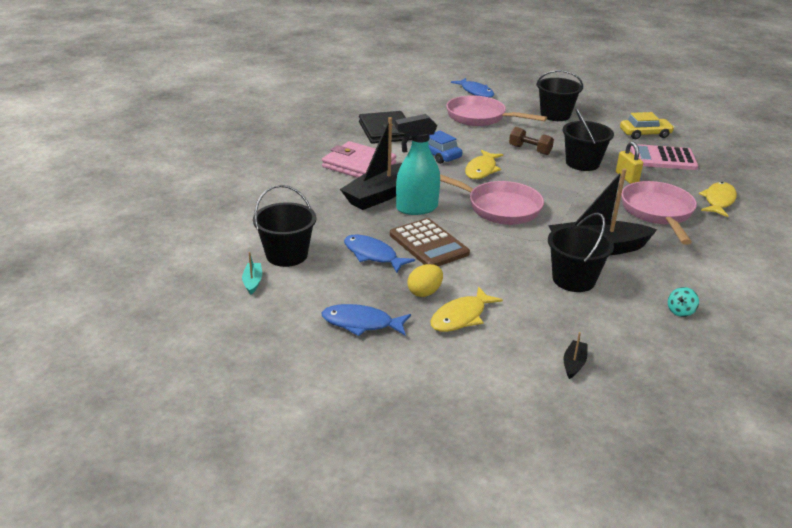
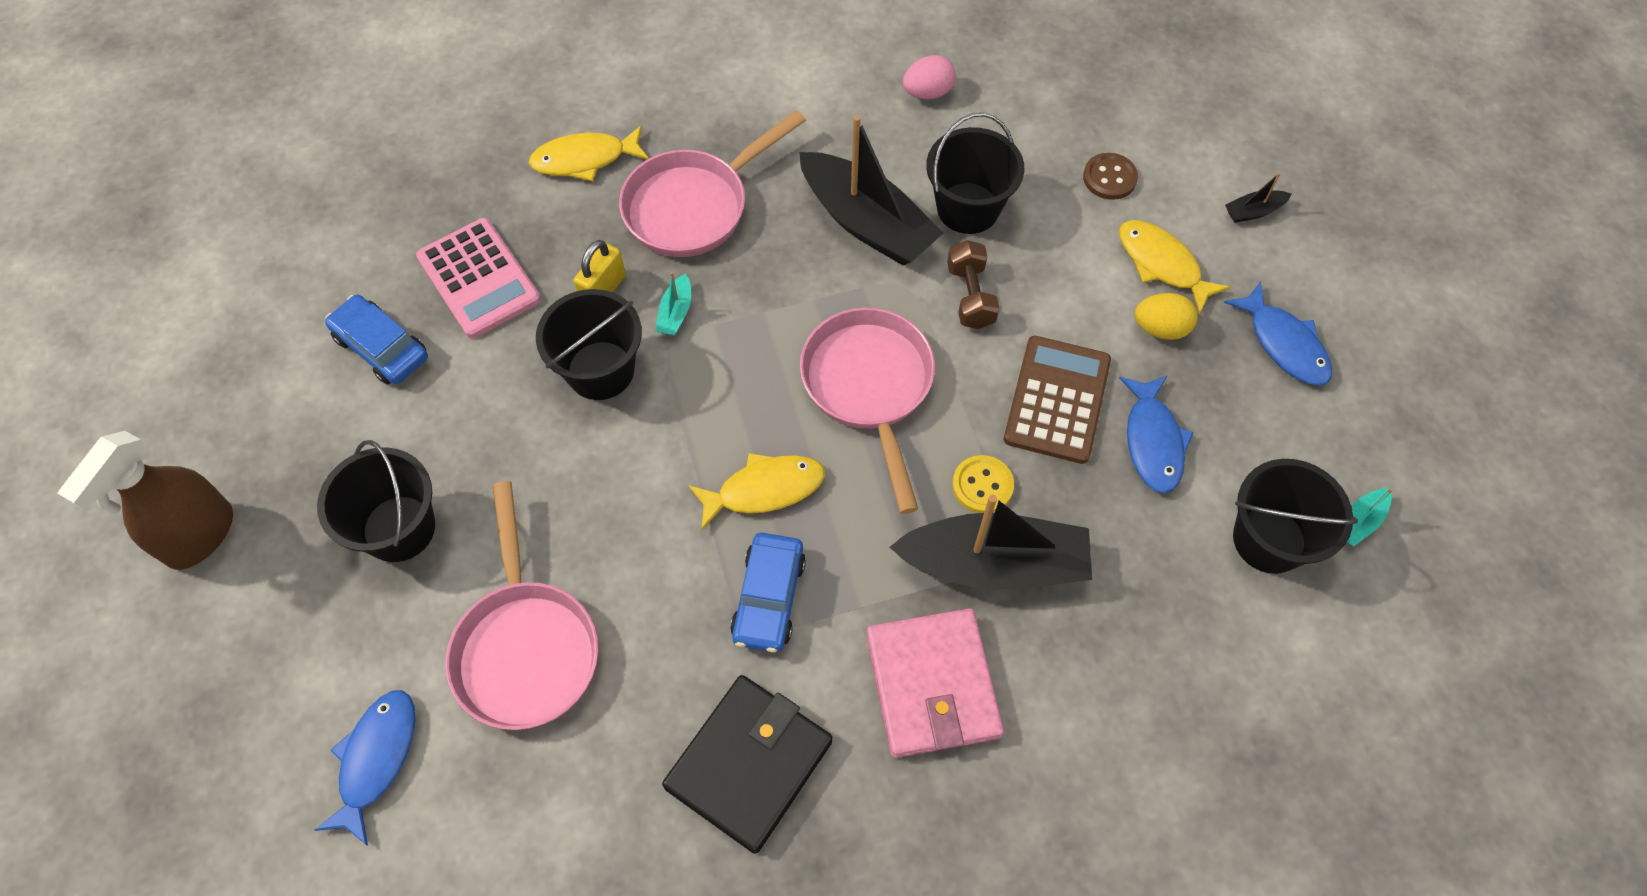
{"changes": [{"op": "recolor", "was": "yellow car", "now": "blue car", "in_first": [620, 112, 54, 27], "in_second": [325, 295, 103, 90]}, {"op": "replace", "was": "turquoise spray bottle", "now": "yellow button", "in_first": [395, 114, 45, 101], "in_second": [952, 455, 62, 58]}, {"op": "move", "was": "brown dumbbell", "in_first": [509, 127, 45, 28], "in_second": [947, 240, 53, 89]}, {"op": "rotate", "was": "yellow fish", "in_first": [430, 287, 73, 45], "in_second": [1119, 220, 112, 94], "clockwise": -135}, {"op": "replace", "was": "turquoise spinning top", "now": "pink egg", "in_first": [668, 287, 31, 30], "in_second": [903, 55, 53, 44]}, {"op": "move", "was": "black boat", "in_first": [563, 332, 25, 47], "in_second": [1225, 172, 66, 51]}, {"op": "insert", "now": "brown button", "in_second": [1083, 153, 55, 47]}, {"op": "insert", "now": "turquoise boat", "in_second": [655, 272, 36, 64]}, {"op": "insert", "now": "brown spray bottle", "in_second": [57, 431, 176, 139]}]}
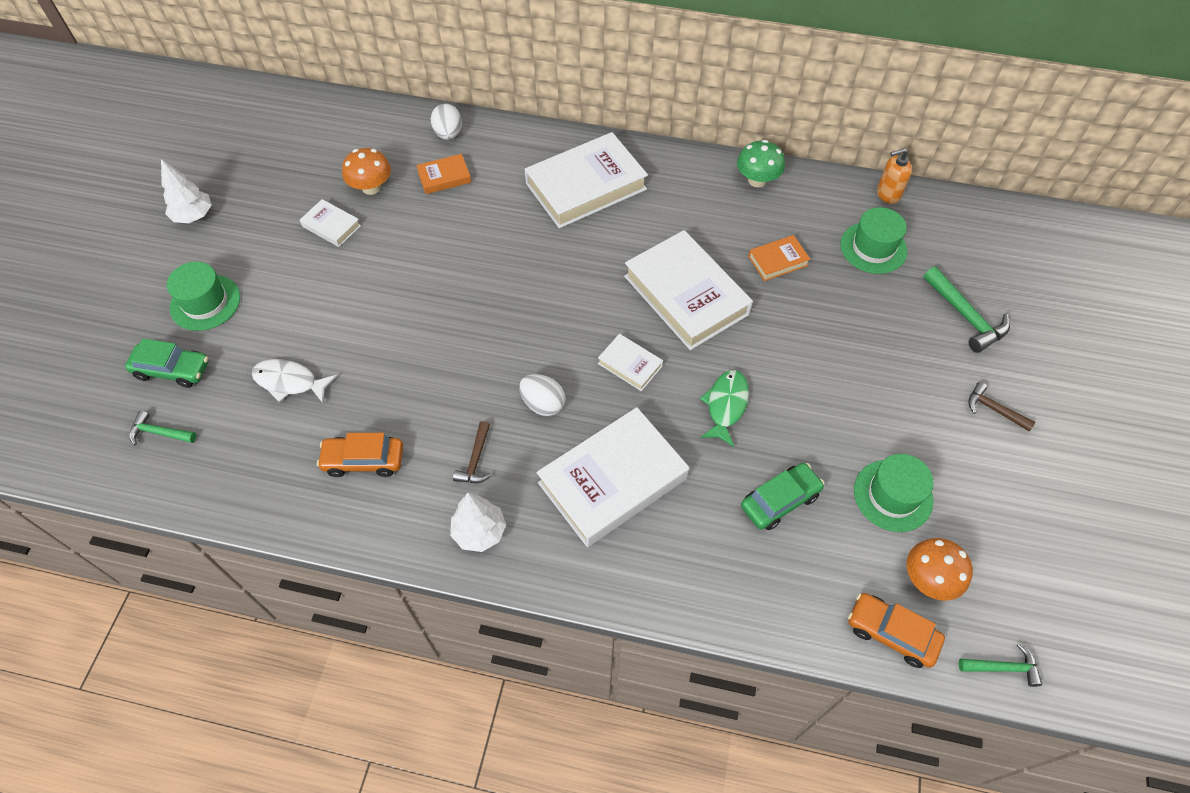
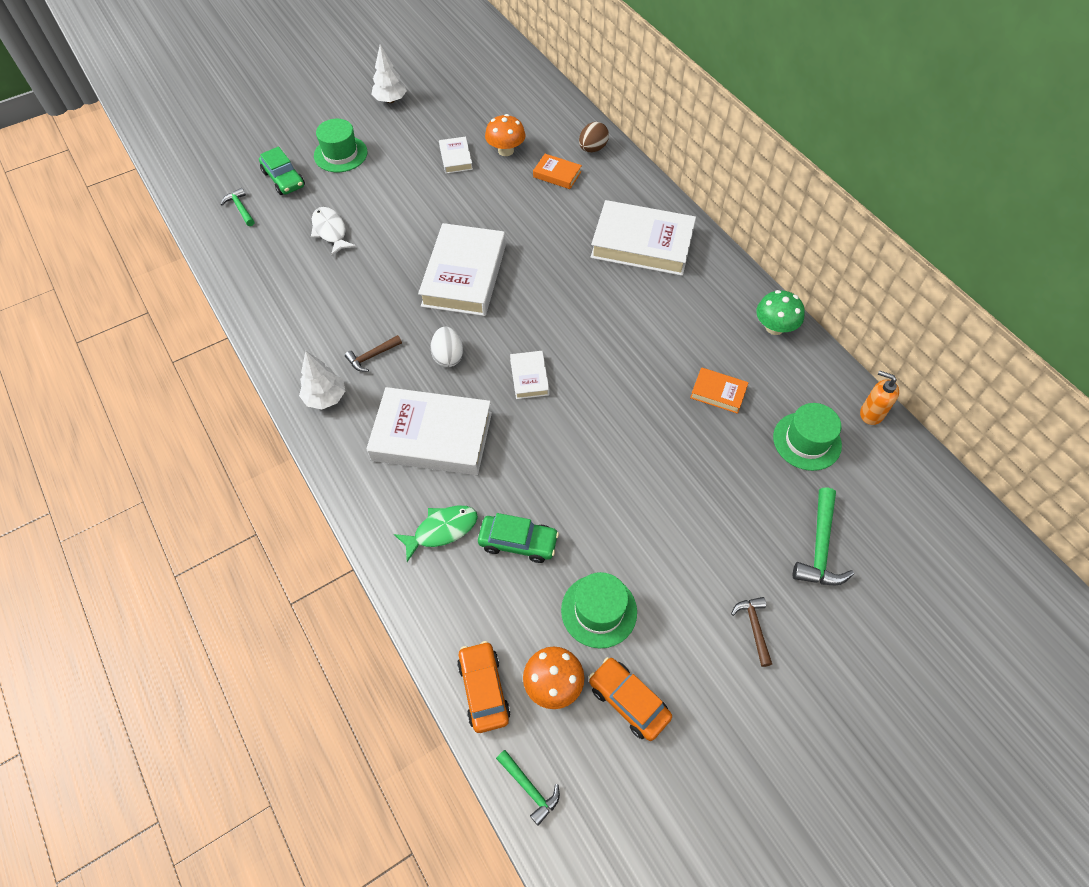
{"changes": [{"op": "recolor", "was": "white egg", "now": "brown egg", "in_first": [431, 104, 31, 36], "in_second": [579, 122, 30, 30]}, {"op": "move", "was": "white book", "in_first": [624, 230, 129, 120], "in_second": [418, 223, 88, 93]}, {"op": "move", "was": "green fish", "in_first": [700, 370, 49, 77], "in_second": [394, 506, 84, 56]}, {"op": "move", "was": "orange car", "in_first": [317, 433, 86, 44], "in_second": [589, 657, 83, 84]}]}
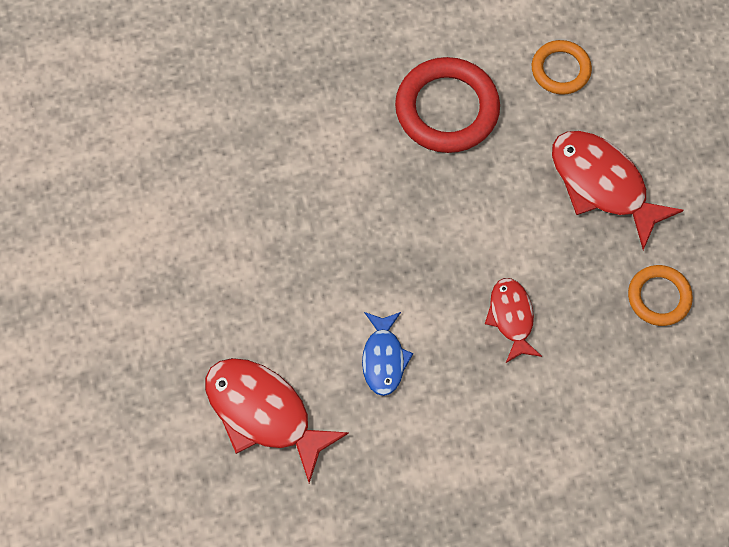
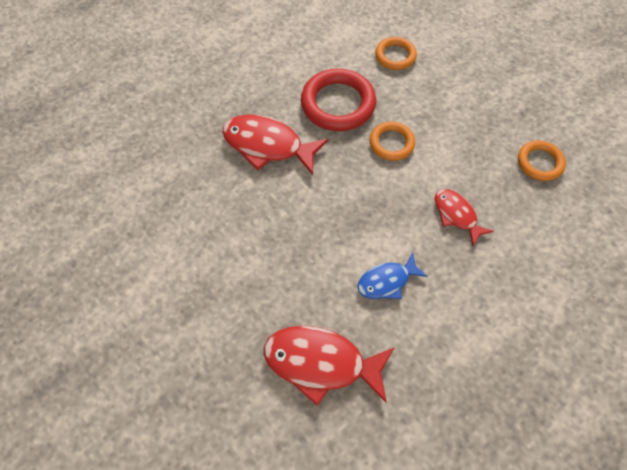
{"changes": [{"op": "move", "was": "red fish", "in_first": [552, 131, 132, 119], "in_second": [222, 115, 107, 60]}, {"op": "rotate", "was": "blue fish", "in_first": [362, 312, 51, 84], "in_second": [357, 253, 71, 46], "clockwise": 90}, {"op": "insert", "now": "orange ring", "in_second": [370, 122, 45, 39]}]}
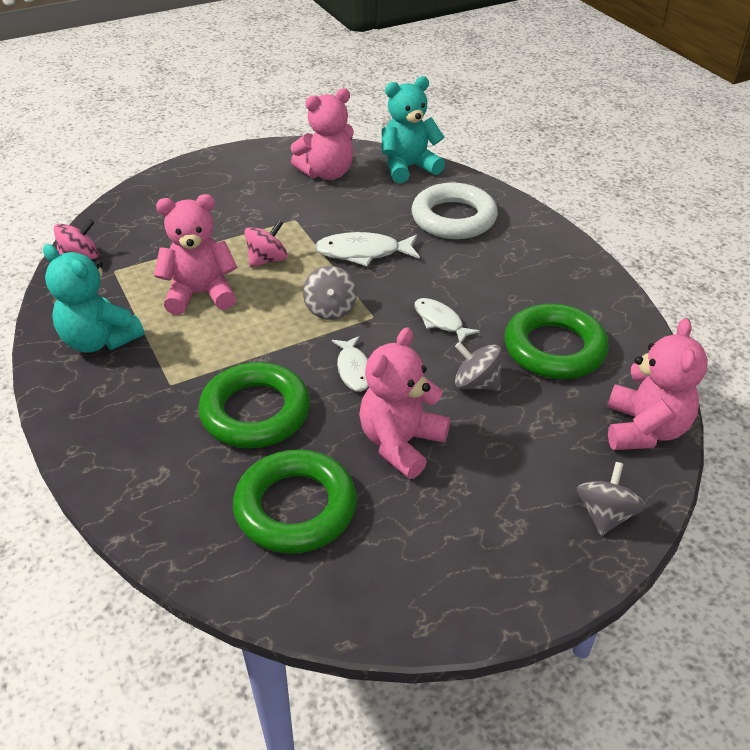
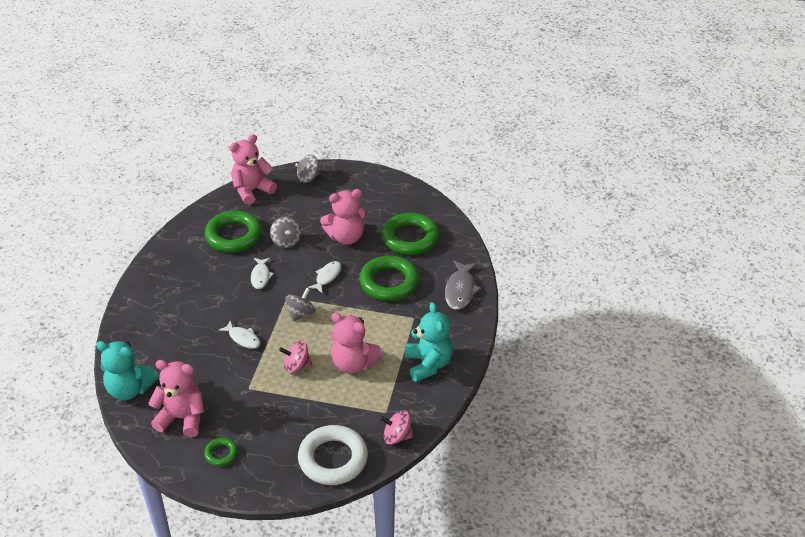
{"changes": [{"op": "move", "was": "white ring", "in_first": [412, 183, 86, 56], "in_second": [298, 425, 70, 60]}, {"op": "resize", "was": "white fish", "in_first": [315, 232, 105, 34], "in_second": [218, 320, 42, 29], "ratio": 0.66}, {"op": "insert", "now": "grey fish", "in_second": [445, 260, 36, 50]}, {"op": "insert", "now": "green ring", "in_second": [204, 438, 34, 28]}]}
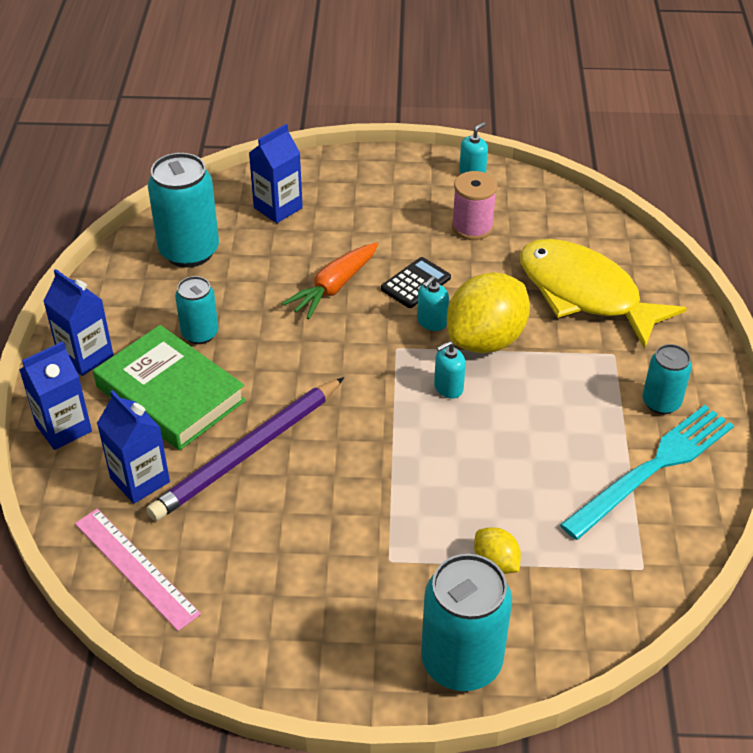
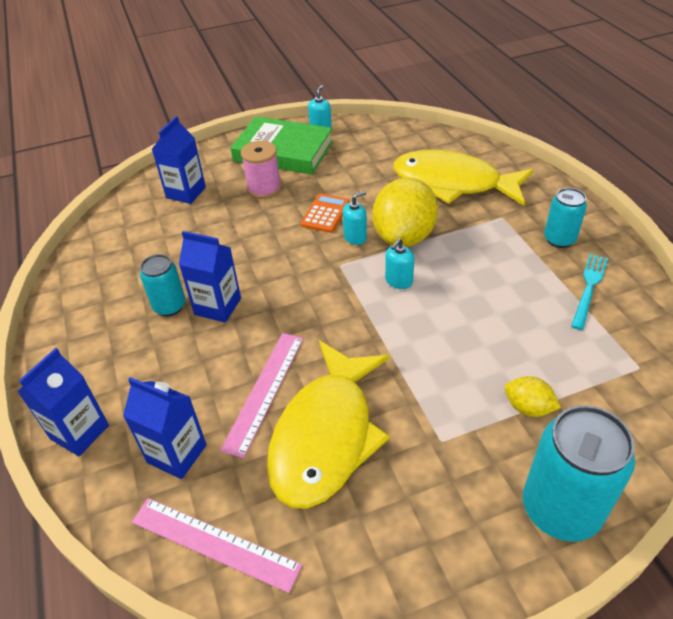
{"changes": [{"op": "delete", "was": "turquoise can", "in_first": [148, 153, 71, 115]}, {"op": "move", "was": "pink spool", "in_first": [452, 171, 45, 69], "in_second": [241, 141, 40, 58]}, {"op": "delete", "was": "orange carrot", "in_first": [282, 243, 97, 76]}, {"op": "recolor", "was": "black calculator", "now": "orange calculator", "in_first": [381, 257, 70, 51], "in_second": [301, 194, 49, 39]}, {"op": "move", "was": "blue carton", "in_first": [43, 269, 70, 107], "in_second": [179, 231, 62, 92]}, {"op": "rotate", "was": "turquoise soap dispenser", "in_first": [417, 276, 32, 55], "in_second": [343, 191, 24, 54], "clockwise": -135}, {"op": "move", "was": "green book", "in_first": [93, 325, 153, 125], "in_second": [230, 116, 103, 58]}, {"op": "replace", "was": "purple pencil", "now": "pink ruler", "in_first": [146, 377, 198, 144], "in_second": [220, 333, 83, 125]}, {"op": "resize", "was": "turquoise fork", "in_first": [560, 405, 174, 135], "in_second": [571, 254, 37, 76], "ratio": 0.58}, {"op": "insert", "now": "yellow fish", "in_second": [267, 340, 123, 168]}]}
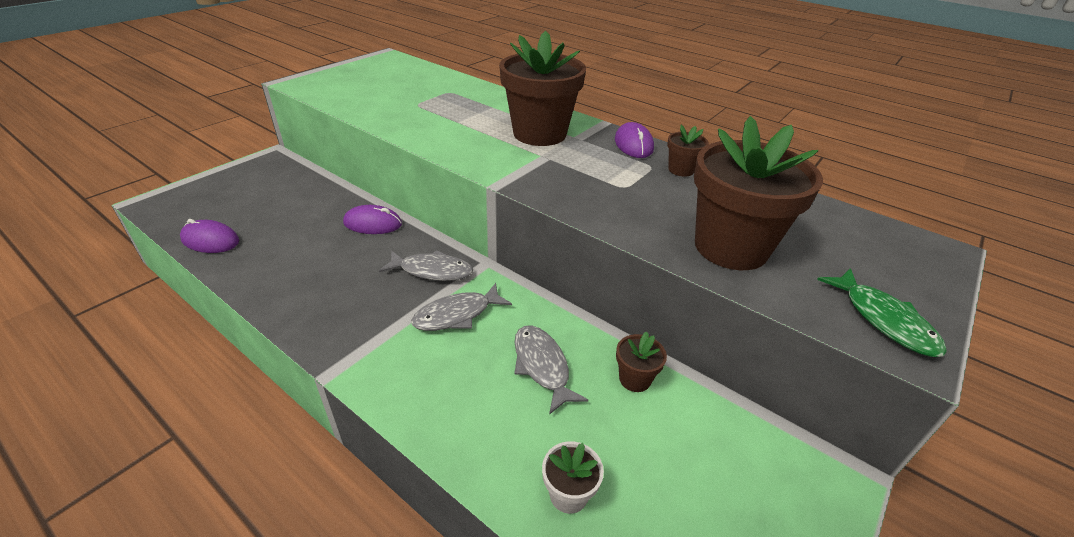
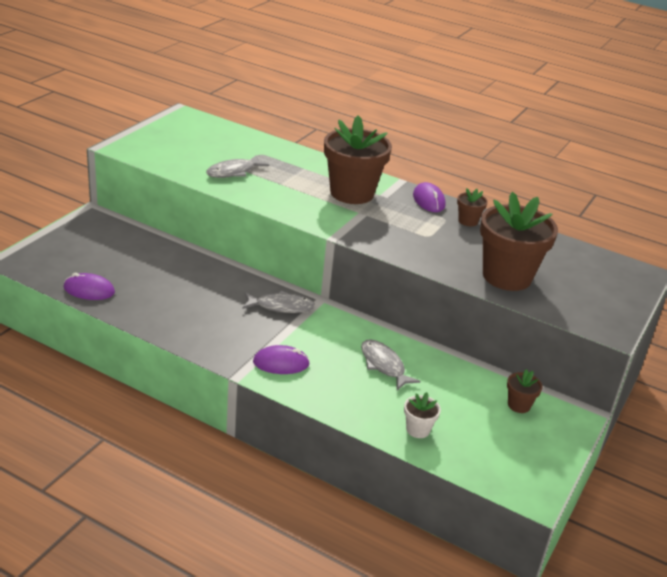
{"changes": [{"op": "move", "was": "purple mouse", "in_first": [343, 205, 59, 29], "in_second": [253, 345, 57, 29]}, {"op": "delete", "was": "green fish", "in_first": [817, 268, 130, 89]}, {"op": "move", "was": "grey fish", "in_first": [411, 283, 101, 48], "in_second": [206, 155, 63, 23]}, {"op": "move", "was": "brown flower pot", "in_first": [616, 331, 51, 61], "in_second": [507, 369, 36, 44]}]}
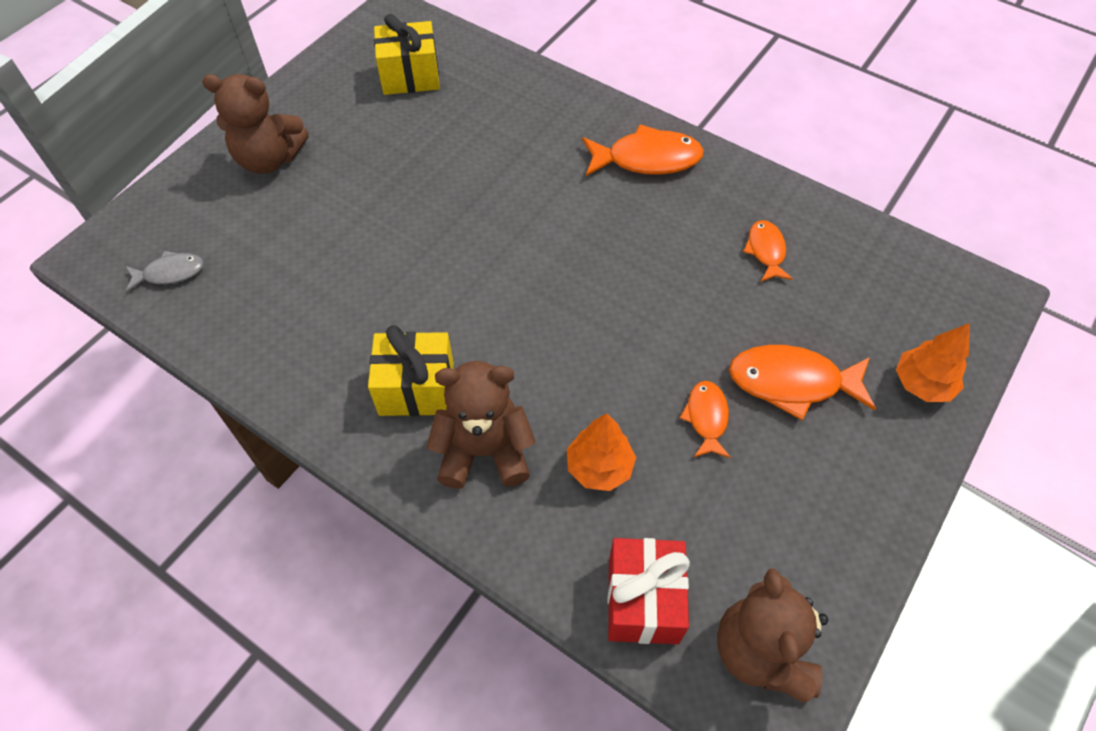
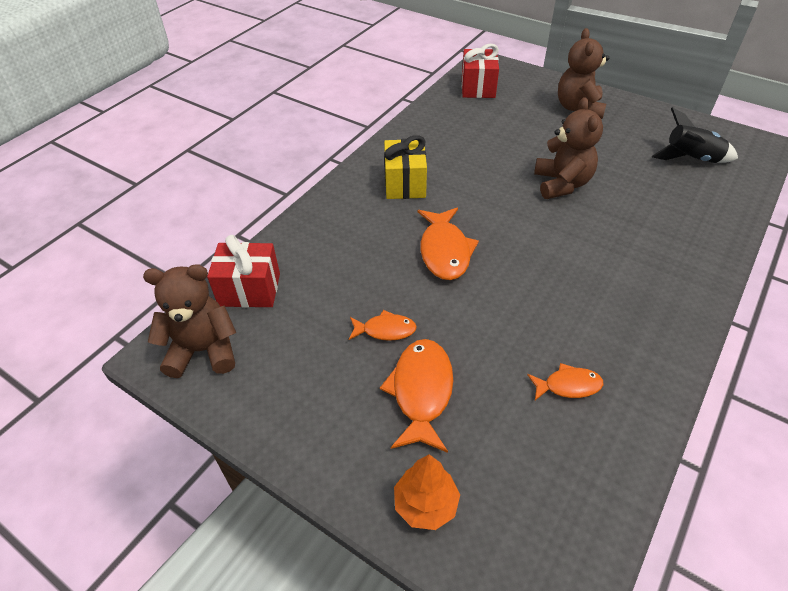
{"changes": [{"op": "replace", "was": "yellow gift", "now": "black rocket", "in_first": [374, 14, 66, 81], "in_second": [652, 107, 86, 56]}, {"op": "move", "was": "orange fish", "in_first": [582, 124, 122, 52], "in_second": [418, 208, 61, 72]}, {"op": "replace", "was": "grey fish", "now": "red gift", "in_first": [126, 251, 78, 41], "in_second": [462, 44, 37, 54]}, {"op": "move", "was": "brown teddy bear", "in_first": [427, 361, 108, 128], "in_second": [534, 97, 69, 102]}, {"op": "delete", "was": "orange tree", "in_first": [567, 413, 69, 78]}]}
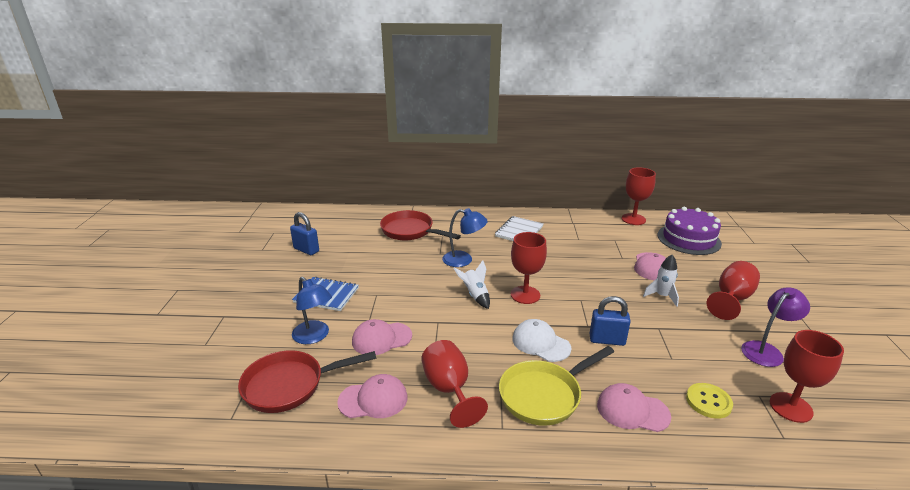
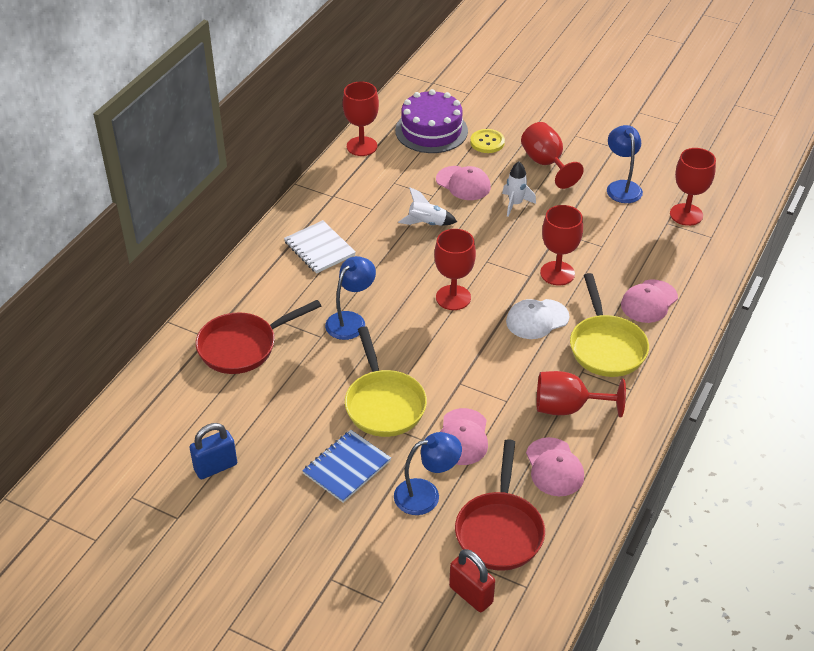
{"changes": [{"op": "move", "was": "white rocket", "in_first": [453, 260, 37, 49], "in_second": [398, 187, 59, 39]}, {"op": "recolor", "was": "purple lamp", "now": "blue lamp", "in_first": [741, 287, 69, 80], "in_second": [607, 125, 36, 78]}, {"op": "replace", "was": "blue padlock", "now": "red goblet", "in_first": [590, 296, 41, 50], "in_second": [540, 205, 43, 81]}, {"op": "rotate", "was": "pink cap", "in_first": [337, 374, 71, 44], "in_second": [526, 437, 58, 59], "clockwise": 150}, {"op": "move", "was": "yellow button", "in_first": [686, 383, 47, 36], "in_second": [470, 129, 35, 24]}, {"op": "insert", "now": "yellow pan", "in_second": [345, 326, 82, 111]}, {"op": "insert", "now": "red padlock", "in_second": [449, 549, 46, 63]}]}
